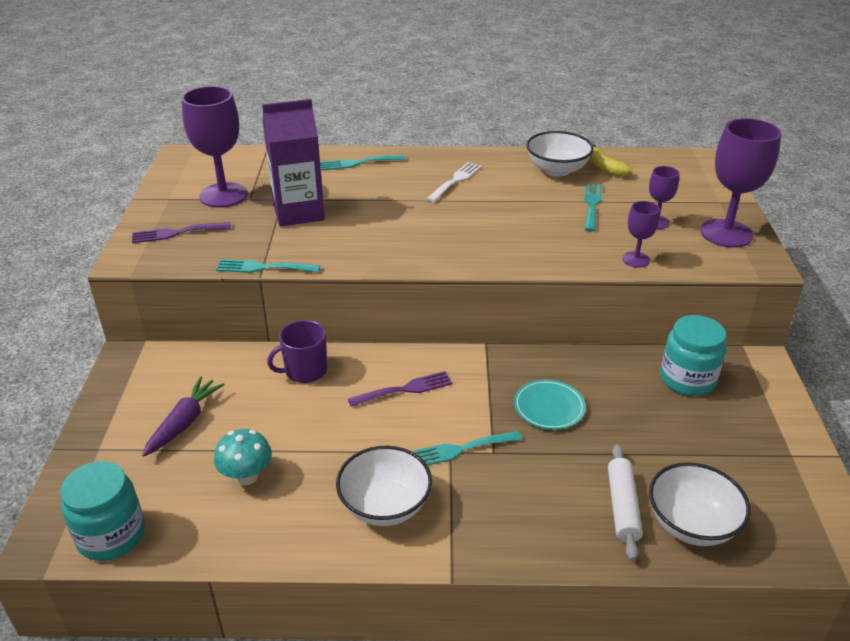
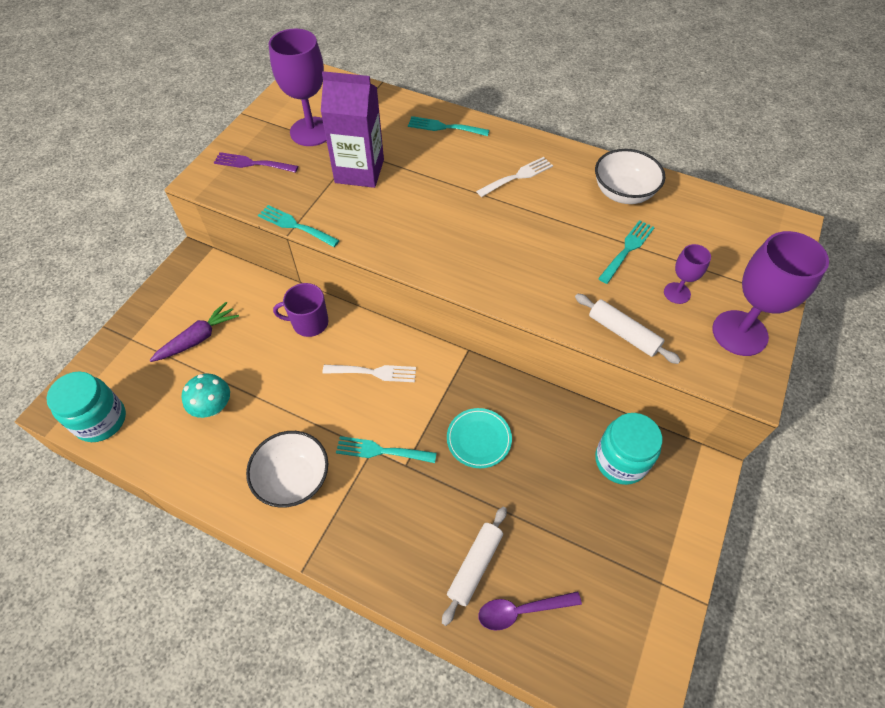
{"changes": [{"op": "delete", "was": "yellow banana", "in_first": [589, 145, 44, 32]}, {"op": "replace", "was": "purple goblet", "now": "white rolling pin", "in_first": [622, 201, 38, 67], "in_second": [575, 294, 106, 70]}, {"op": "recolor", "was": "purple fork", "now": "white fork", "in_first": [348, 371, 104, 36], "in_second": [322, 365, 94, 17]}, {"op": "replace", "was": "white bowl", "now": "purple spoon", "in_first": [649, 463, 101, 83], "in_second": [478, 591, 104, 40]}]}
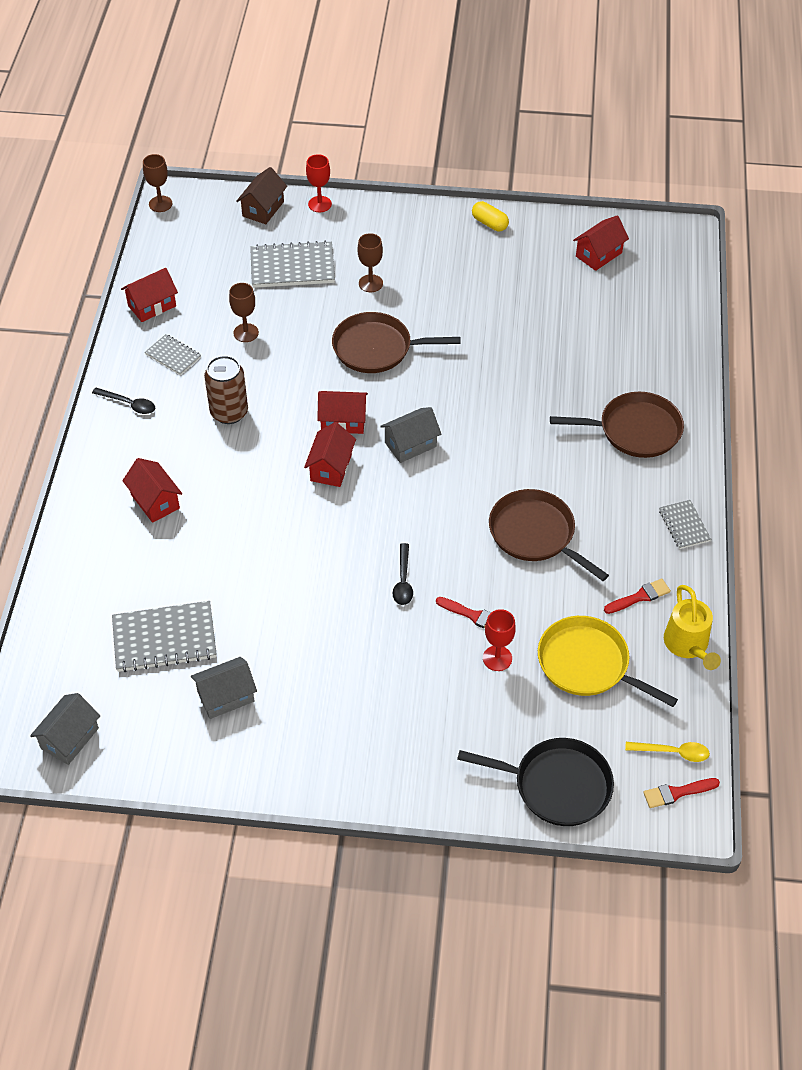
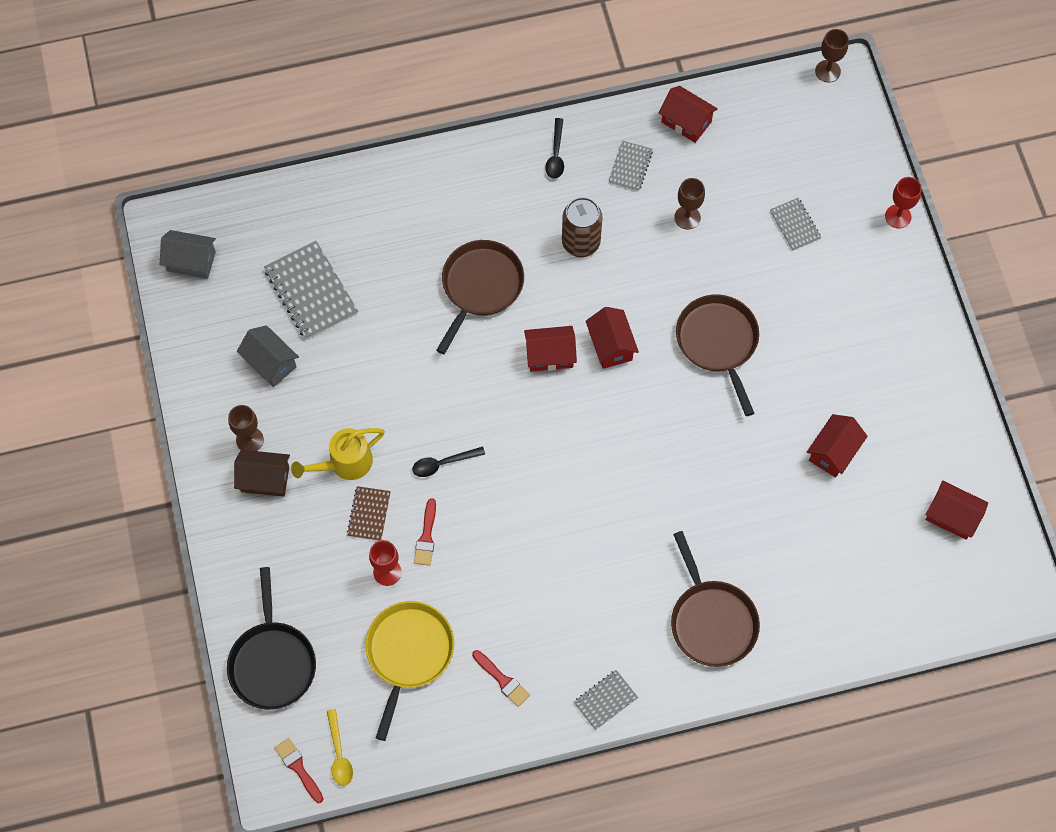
{"changes": [{"op": "move", "was": "brown house", "in_first": [236, 167, 51, 57], "in_second": [234, 450, 56, 47]}, {"op": "delete", "was": "yellow capsule", "in_first": [472, 201, 37, 30]}, {"op": "move", "was": "brown goblet", "in_first": [358, 233, 25, 59], "in_second": [228, 405, 36, 46]}, {"op": "resize", "was": "grey notebook", "in_first": [250, 241, 85, 47], "in_second": [770, 198, 51, 53], "ratio": 0.55}, {"op": "delete", "was": "grey house", "in_first": [380, 407, 61, 56]}, {"op": "move", "was": "red house", "in_first": [122, 458, 60, 65], "in_second": [807, 414, 61, 64]}, {"op": "move", "was": "brown pan", "in_first": [489, 489, 120, 92], "in_second": [436, 240, 88, 114]}, {"op": "move", "was": "yellow watering can", "in_first": [664, 585, 57, 85], "in_second": [291, 428, 94, 52]}, {"op": "insert", "now": "brown notebook", "in_second": [347, 486, 44, 55]}]}
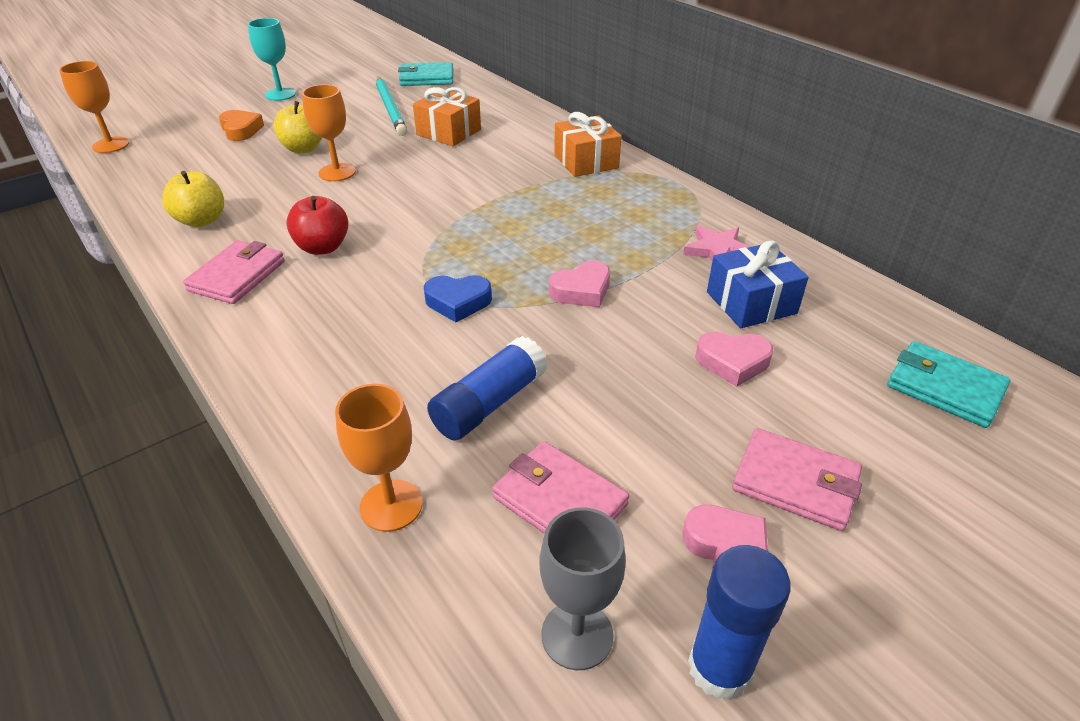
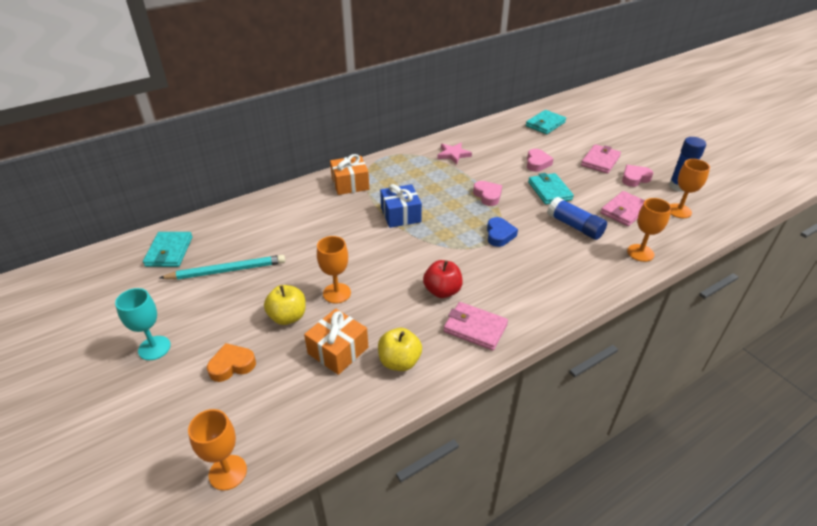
{"changes": [{"op": "move", "was": "orange gift", "in_first": [413, 87, 68, 59], "in_second": [304, 308, 64, 67]}, {"op": "move", "was": "blue gift", "in_first": [707, 240, 102, 88], "in_second": [380, 184, 42, 44]}, {"op": "recolor", "was": "grey goblet", "now": "orange goblet", "in_first": [539, 507, 87, 163], "in_second": [670, 159, 40, 59]}, {"op": "insert", "now": "turquoise wallet", "in_second": [528, 173, 46, 31]}]}
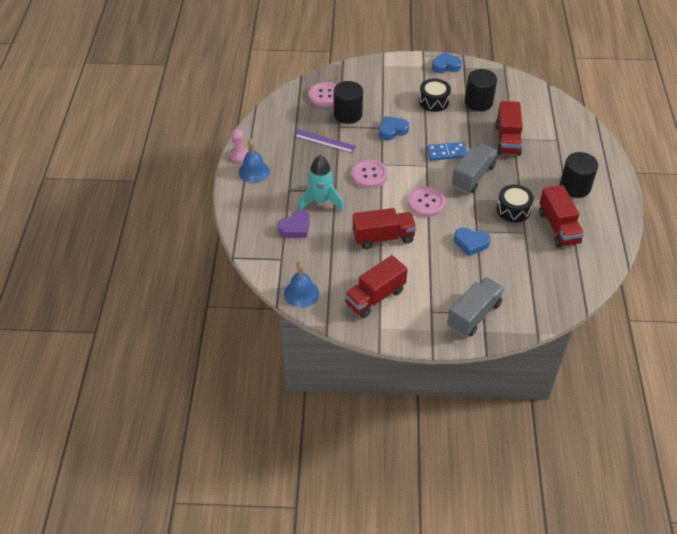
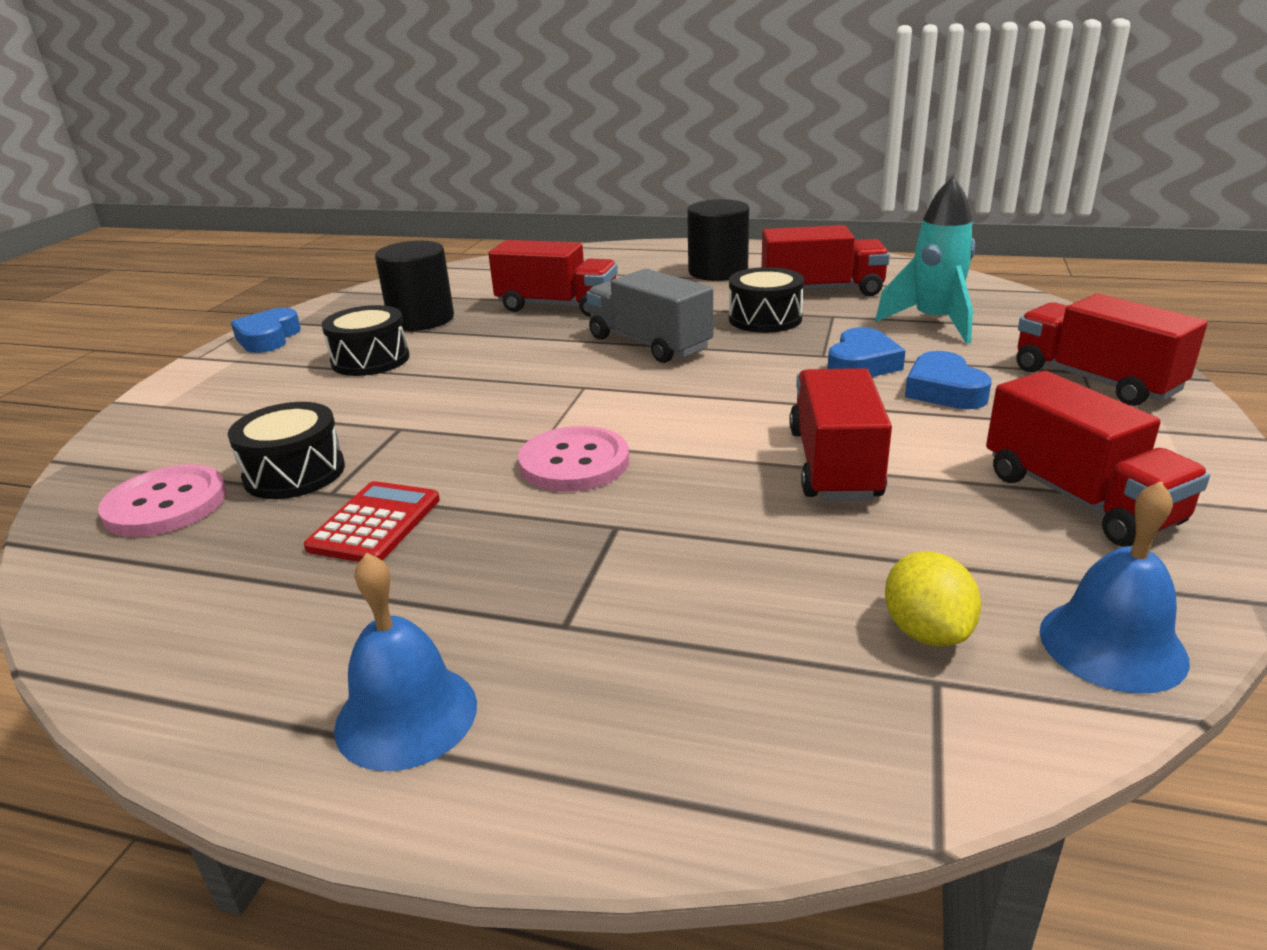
{"changes": [{"op": "replace", "was": "black cylinder", "now": "black drum", "in_first": [334, 81, 29, 43], "in_second": [228, 402, 117, 97]}, {"op": "move", "was": "blue heart", "in_first": [379, 116, 30, 25], "in_second": [905, 351, 87, 58]}, {"op": "delete", "was": "pink pawn", "in_first": [230, 129, 19, 34]}, {"op": "replace", "was": "purple ruler", "now": "red calculator", "in_first": [294, 130, 62, 23], "in_second": [304, 481, 136, 81]}, {"op": "delete", "was": "blue domino", "in_first": [427, 142, 40, 19]}, {"op": "move", "was": "turquoise rocket", "in_first": [299, 155, 45, 56], "in_second": [875, 176, 100, 168]}, {"op": "delete", "was": "pink button", "in_first": [408, 187, 38, 30]}, {"op": "delete", "was": "purple heart", "in_first": [278, 210, 32, 28]}, {"op": "recolor", "was": "grey truck", "now": "red truck", "in_first": [447, 277, 57, 60], "in_second": [1016, 293, 192, 113]}, {"op": "insert", "now": "yellow lemon", "in_second": [885, 551, 96, 95]}]}
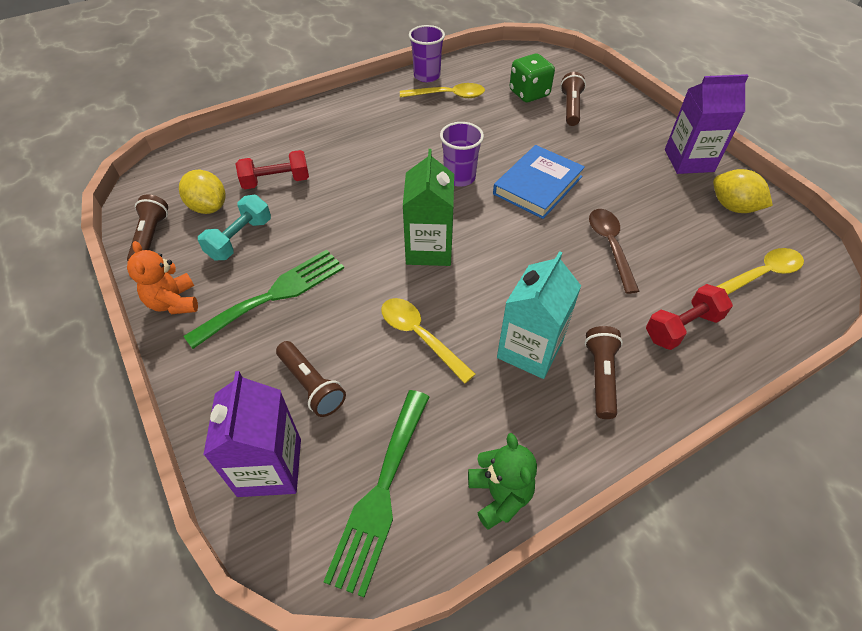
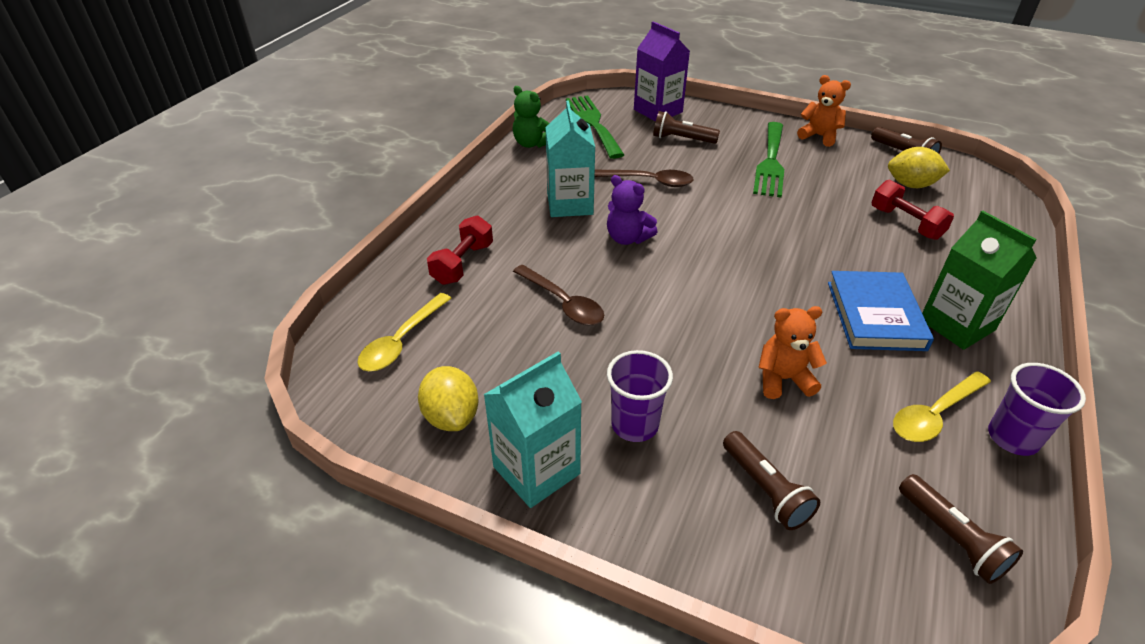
{"changes": [{"op": "delete", "was": "green dice", "in_first": [510, 54, 45, 48]}, {"op": "recolor", "was": "purple carton", "now": "turquoise carton", "in_first": [665, 74, 84, 100], "in_second": [483, 351, 99, 157]}, {"op": "move", "was": "purple cup", "in_first": [440, 122, 44, 65], "in_second": [607, 350, 66, 92]}, {"op": "move", "was": "blue book", "in_first": [493, 145, 92, 74], "in_second": [828, 271, 106, 80]}, {"op": "move", "was": "green carton", "in_first": [403, 149, 51, 117], "in_second": [922, 211, 115, 139]}, {"op": "rotate", "was": "red dumbbell", "in_first": [236, 150, 73, 39], "in_second": [871, 180, 83, 60], "clockwise": -75}, {"op": "rotate", "was": "yellow lemon", "in_first": [713, 169, 60, 44], "in_second": [418, 366, 60, 65], "clockwise": 60}, {"op": "delete", "was": "turquoise dumbbell", "in_first": [198, 195, 73, 65]}, {"op": "recolor", "was": "yellow spoon", "now": "brown spoon", "in_first": [381, 298, 95, 86], "in_second": [595, 170, 99, 17]}, {"op": "move", "was": "brown flashlight", "in_first": [585, 326, 38, 93], "in_second": [899, 474, 124, 110]}, {"op": "insert", "now": "purple teddy bear", "in_second": [607, 175, 50, 70]}, {"op": "insert", "now": "orange teddy bear", "in_second": [758, 306, 69, 93]}]}
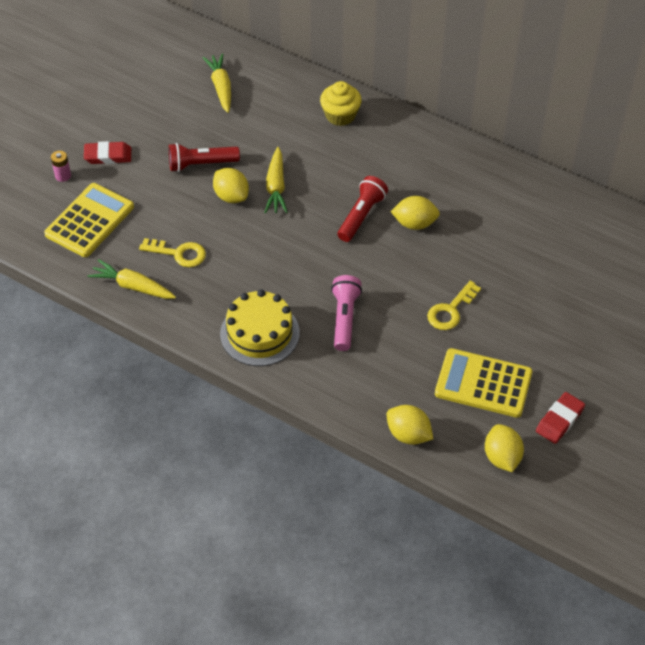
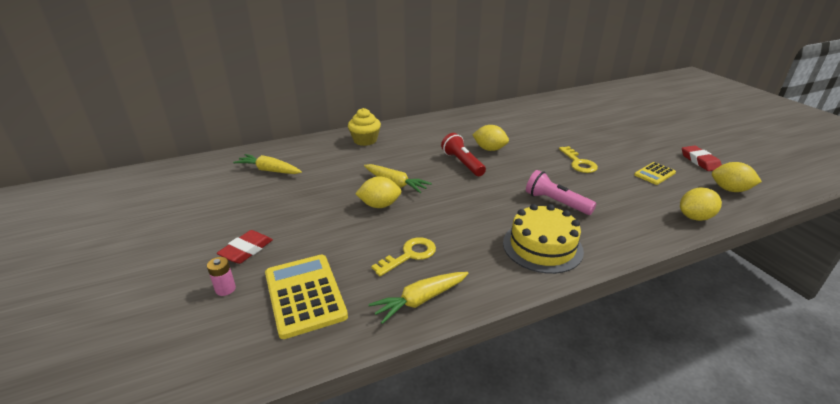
{"changes": [{"op": "delete", "was": "red flashlight", "in_first": [169, 143, 71, 29]}, {"op": "rotate", "was": "yellow lemon", "in_first": [390, 196, 50, 34], "in_second": [472, 125, 37, 26], "clockwise": 75}, {"op": "resize", "was": "yellow calculator", "in_first": [435, 348, 97, 70], "in_second": [634, 162, 42, 23], "ratio": 0.55}]}
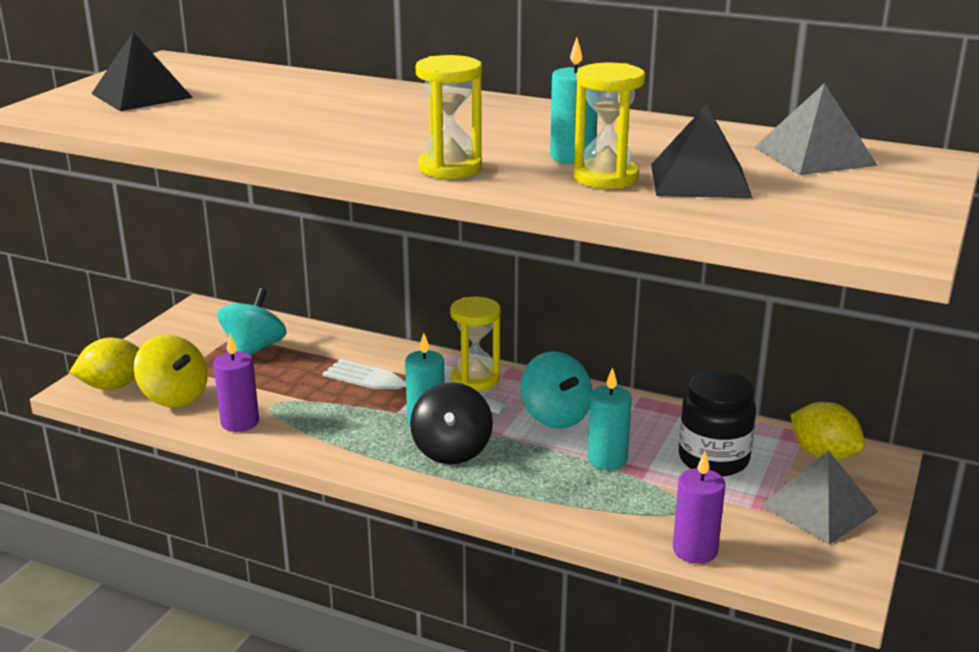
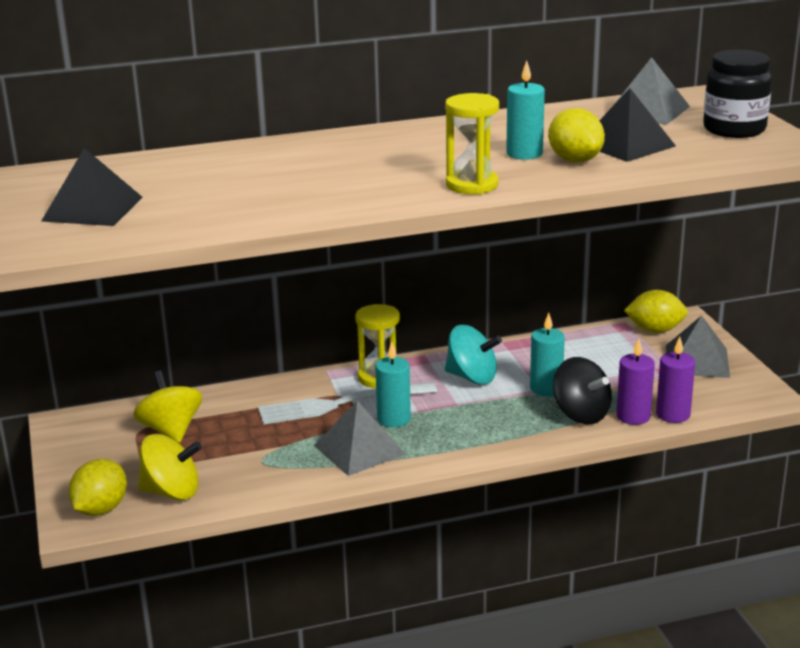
{"changes": [{"op": "replace", "was": "yellow hourglass", "now": "yellow lemon", "in_first": [573, 63, 72, 126], "in_second": [548, 108, 57, 54]}, {"op": "recolor", "was": "turquoise spinning top", "now": "yellow spinning top", "in_first": [217, 288, 70, 67], "in_second": [134, 371, 68, 72]}, {"op": "move", "was": "purple candle", "in_first": [213, 334, 46, 98], "in_second": [616, 338, 39, 87]}, {"op": "move", "was": "black jar", "in_first": [678, 371, 78, 105], "in_second": [703, 50, 69, 88]}, {"op": "move", "was": "black spinning top", "in_first": [410, 382, 83, 83], "in_second": [553, 357, 59, 67]}, {"op": "insert", "now": "grey pyramid", "in_second": [314, 401, 91, 75]}]}
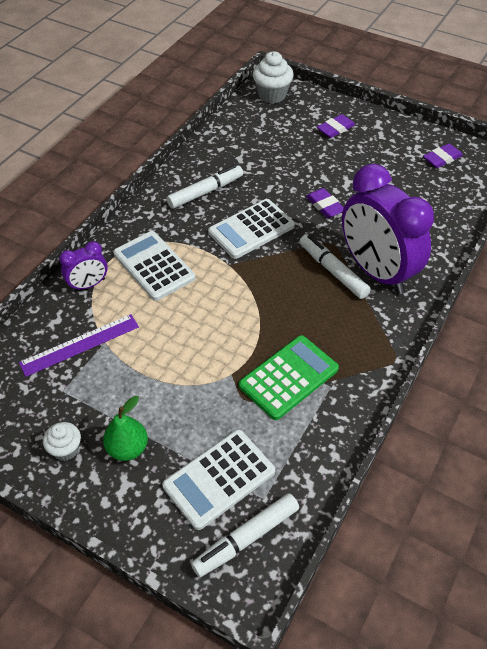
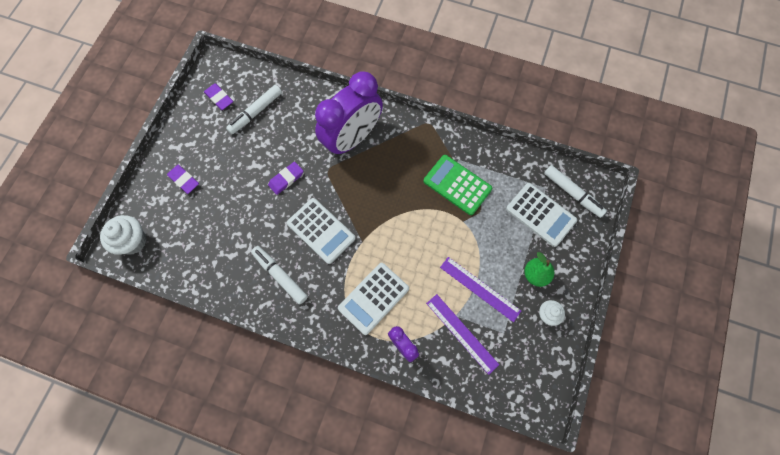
{"changes": [{"op": "move", "was": "white marker", "in_first": [300, 234, 71, 65], "in_second": [226, 85, 56, 49]}, {"op": "insert", "now": "purple ruler", "in_second": [440, 257, 81, 65]}]}
